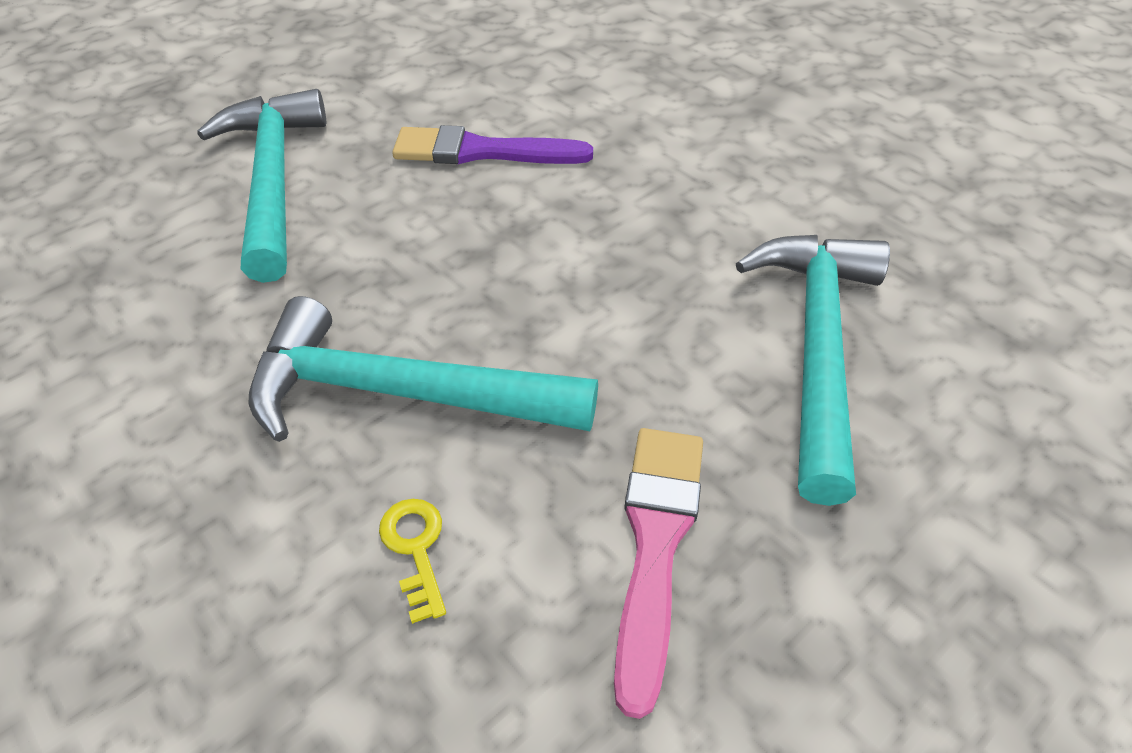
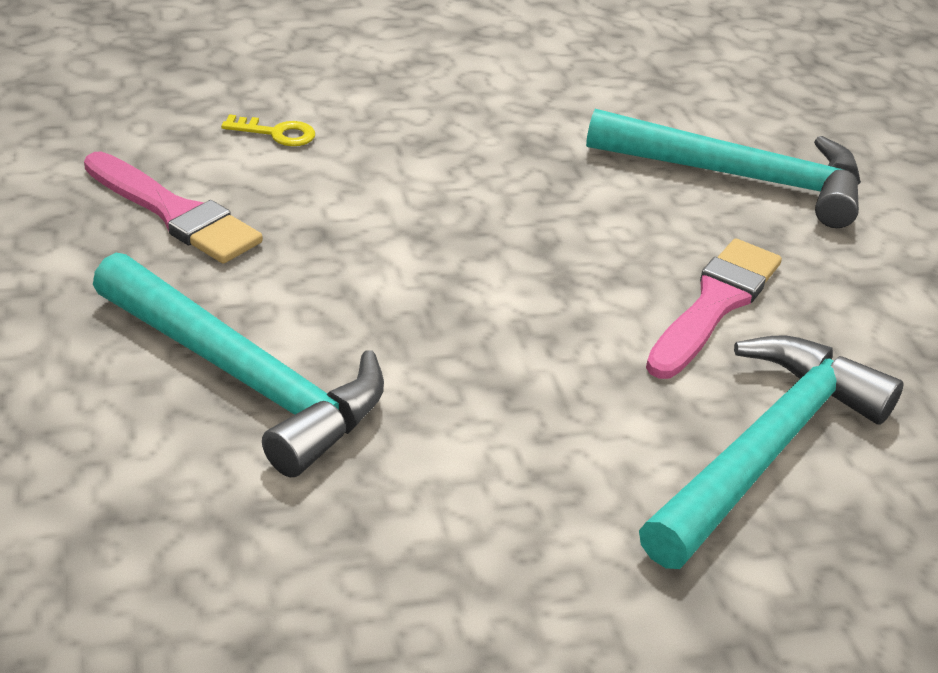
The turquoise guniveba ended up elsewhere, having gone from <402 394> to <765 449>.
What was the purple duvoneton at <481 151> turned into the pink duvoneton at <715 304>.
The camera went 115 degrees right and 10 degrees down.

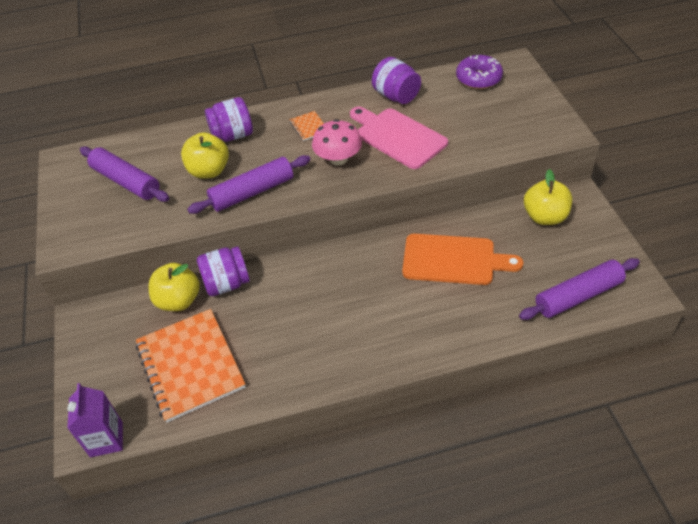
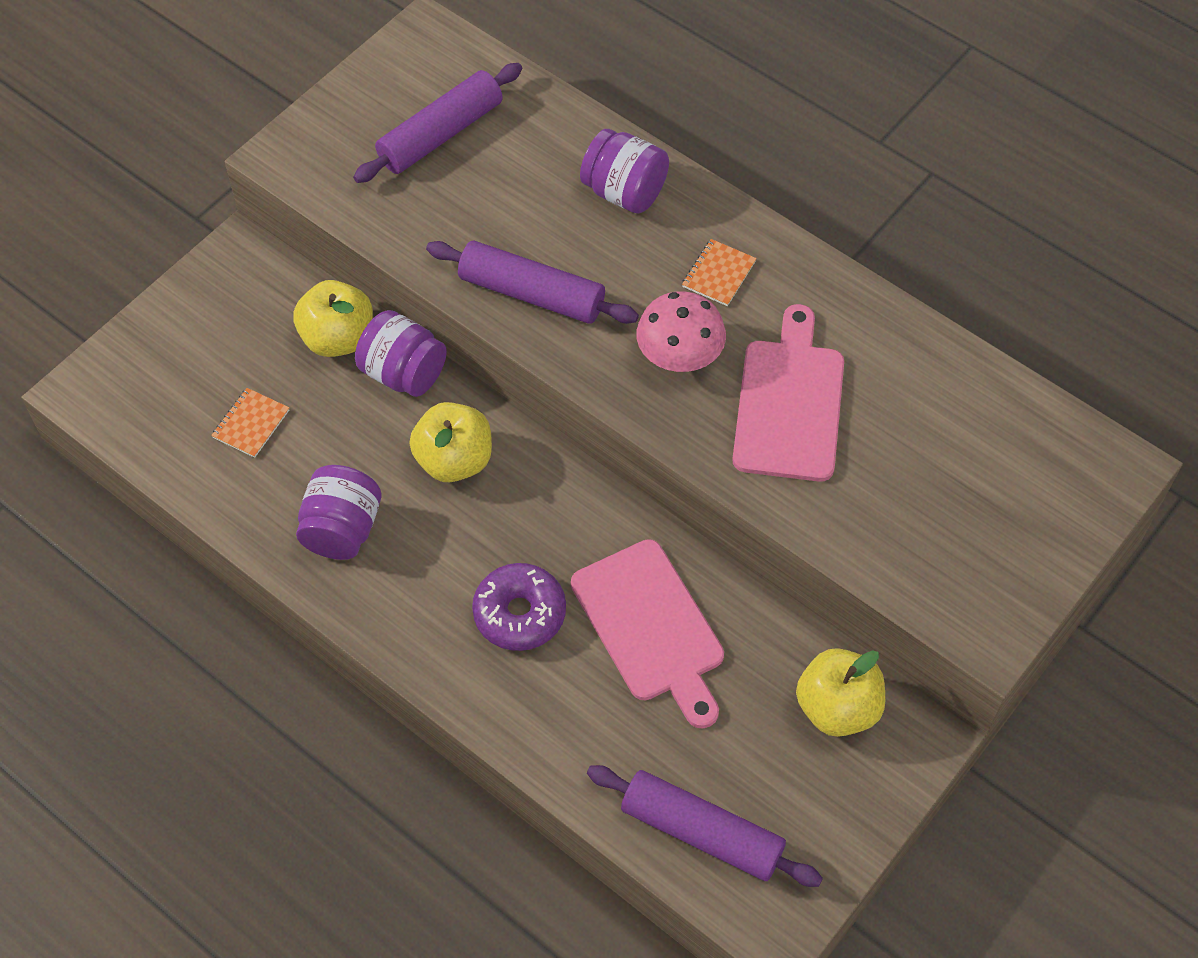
The second view lost the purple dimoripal at <106 439>.
The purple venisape at <126 181> ended up facing another way, 45 degrees clockwise from before.
The size of the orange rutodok at <190 366> changed by a factor of 0.41.
The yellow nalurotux ended up elsewhere, having gone from <209 171> to <454 460>.
The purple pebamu ended up elsewhere, having gone from <396 96> to <342 529>.
What was the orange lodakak at <453 260> turned into the pink lodakak at <651 627>.
The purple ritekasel ended up elsewhere, having gone from <478 79> to <519 613>.
The camera went 50 degrees right and 10 degrees up.

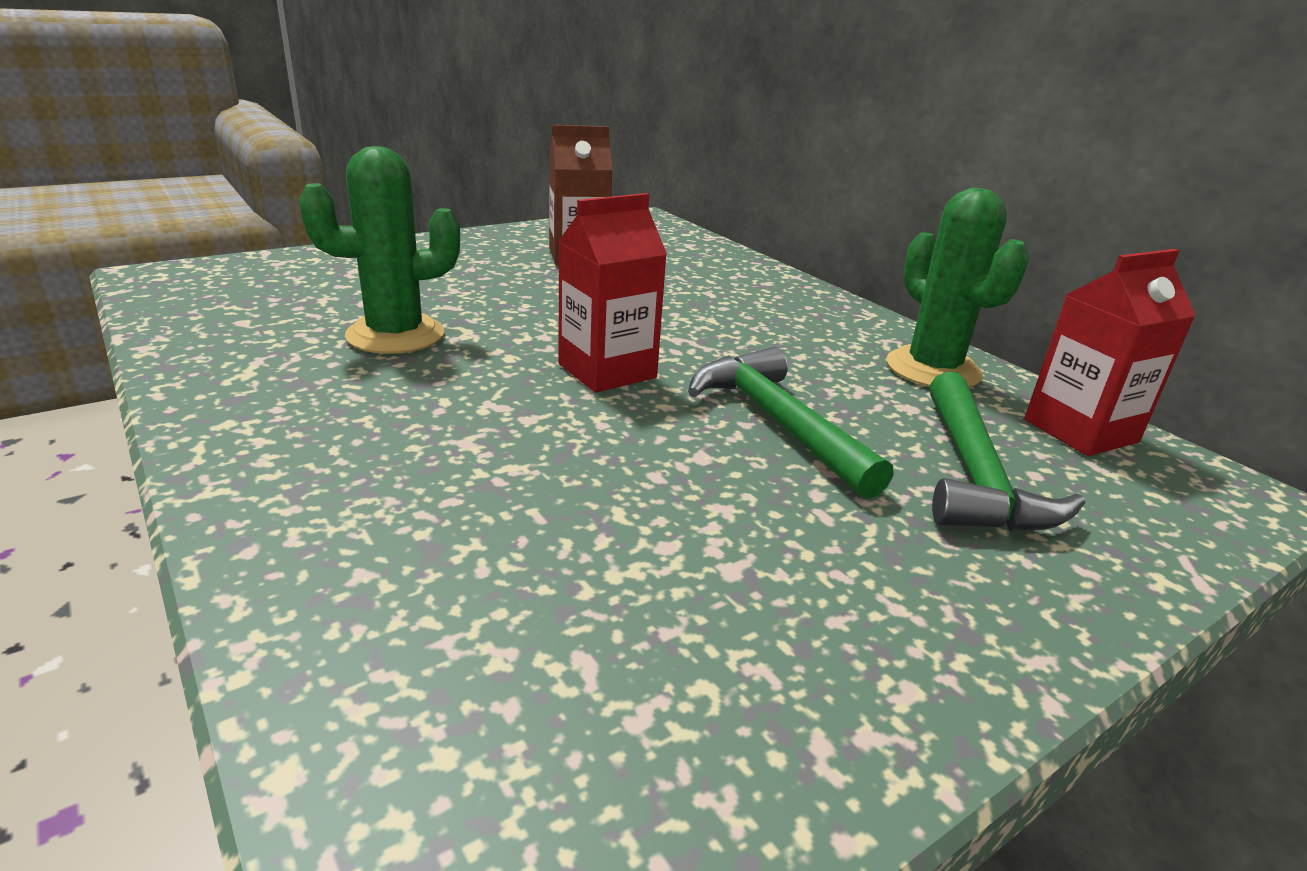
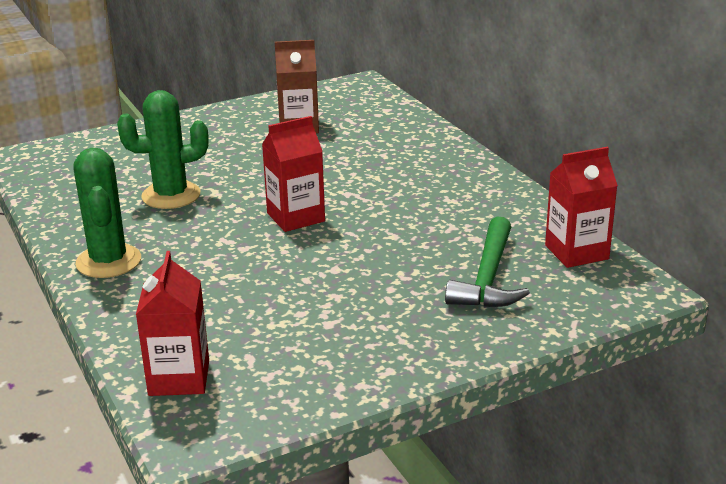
The second view lost the green guniveba at <777 423>.
The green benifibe ended up elsewhere, having gone from <933 369> to <108 261>.
The second view gained the red dimoripal at <179 378>.
The camera went 10 degrees right and 0 degrees up.

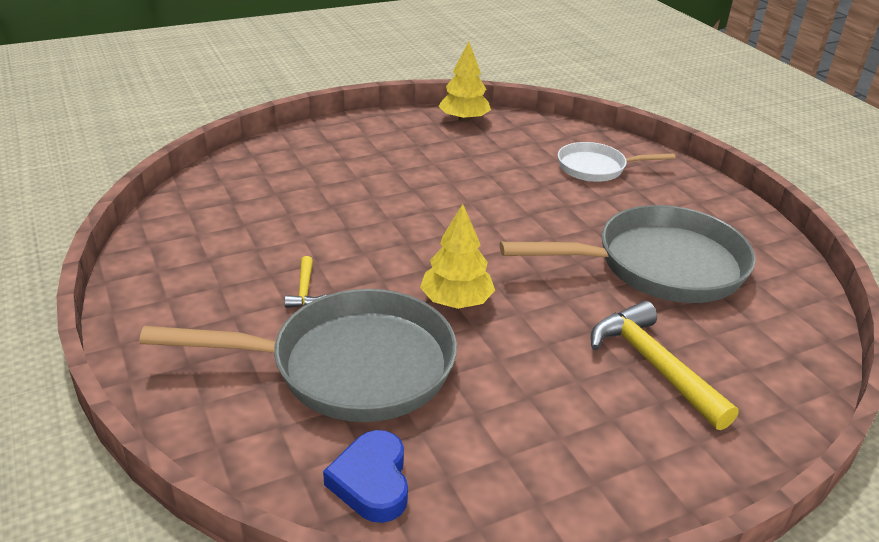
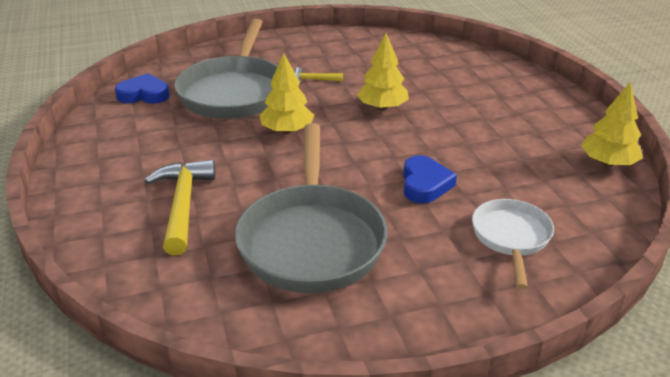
The yellow guniveba at <654 365> ended up facing another way, 75 degrees counterclockwise from before.
The second view gained the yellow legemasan at <382 107>.
The second view gained the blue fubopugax at <425 184>.
The camera went 100 degrees right and 0 degrees up.

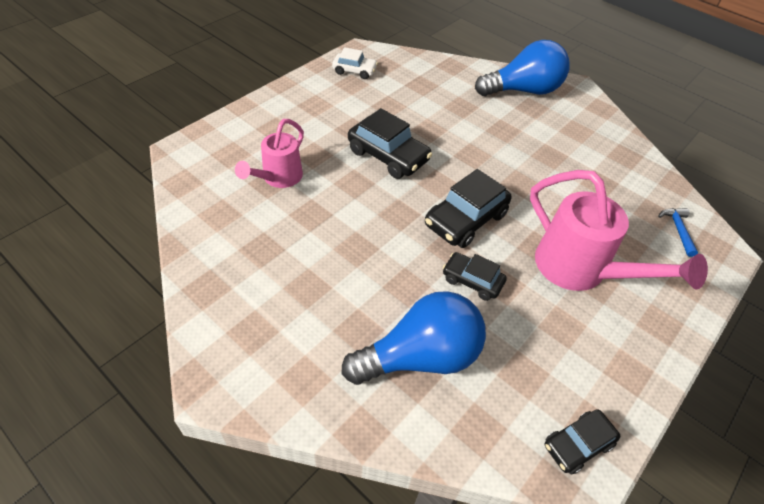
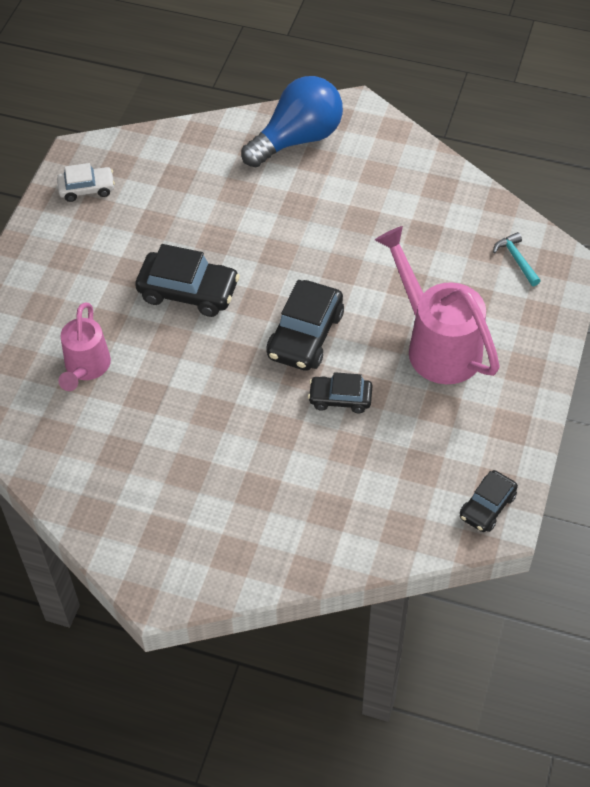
The second view lost the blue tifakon at <420 357>.
The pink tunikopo at <580 270> ended up facing another way, 150 degrees counterclockwise from before.
What was the blue guniveba at <678 230> turned into the turquoise guniveba at <516 259>.
The camera went 20 degrees left and 5 degrees up.

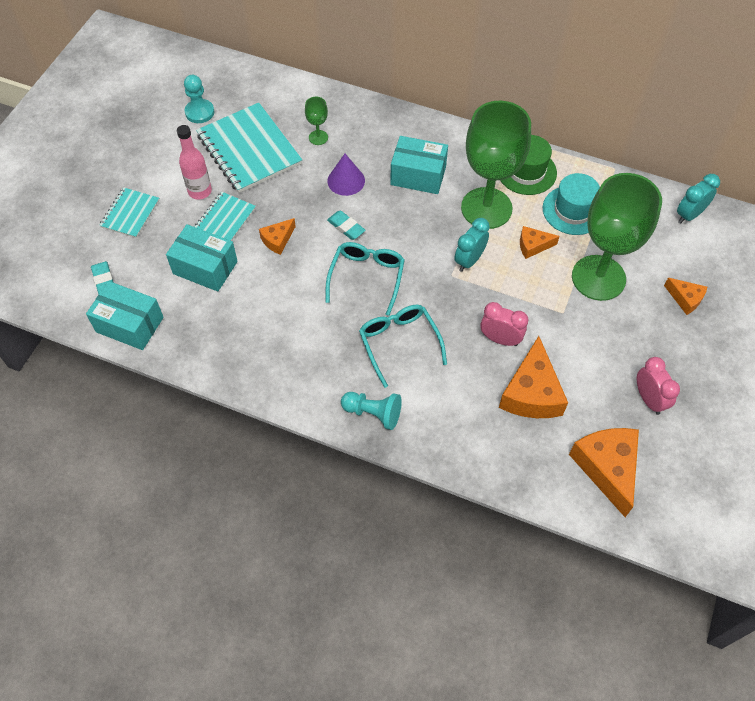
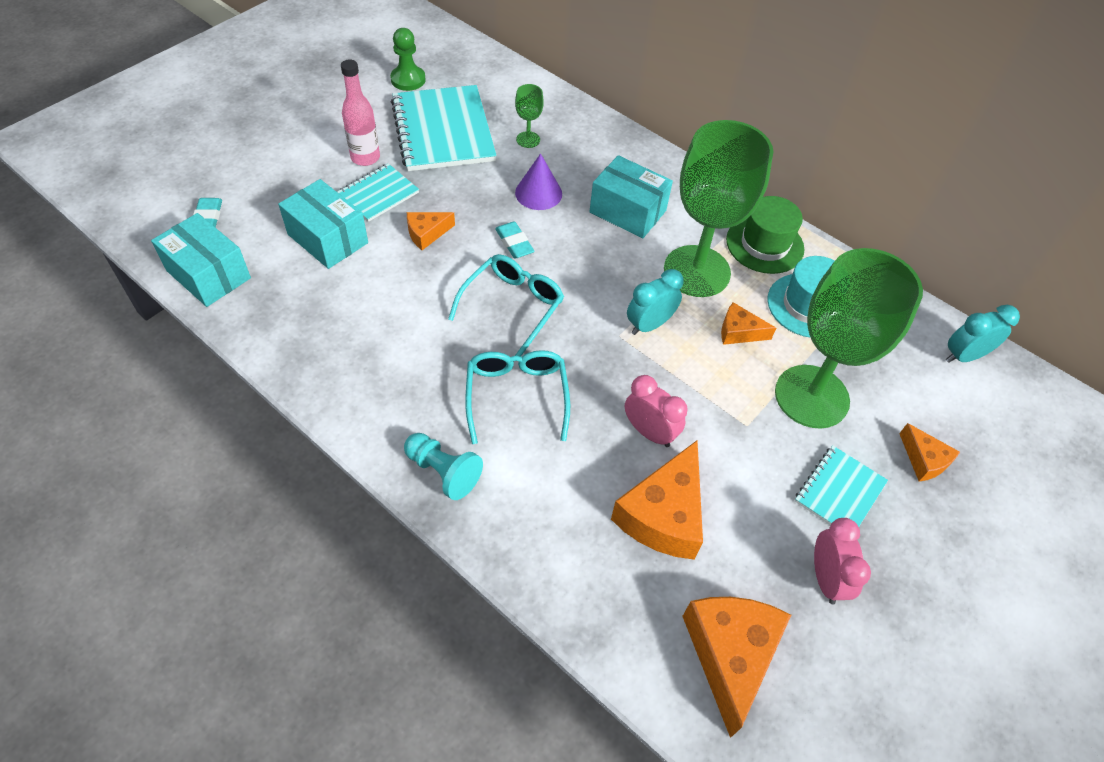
The turquoise rutodok ended up elsewhere, having gone from <130 214> to <839 492>.
What was the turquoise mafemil at <199 112> turned into the green mafemil at <408 79>.
The camera went 15 degrees right and 5 degrees down.

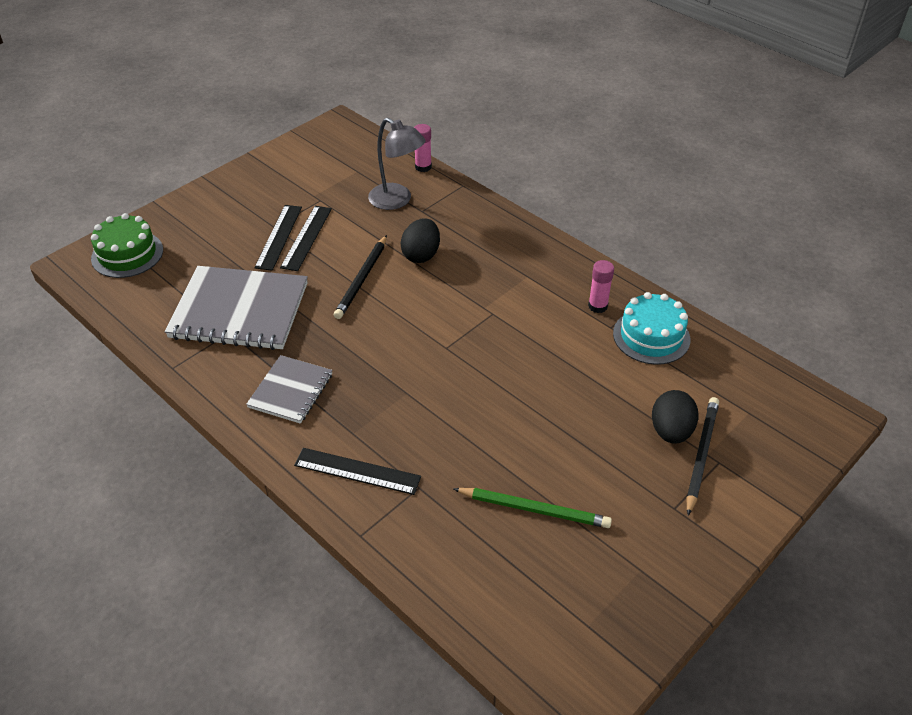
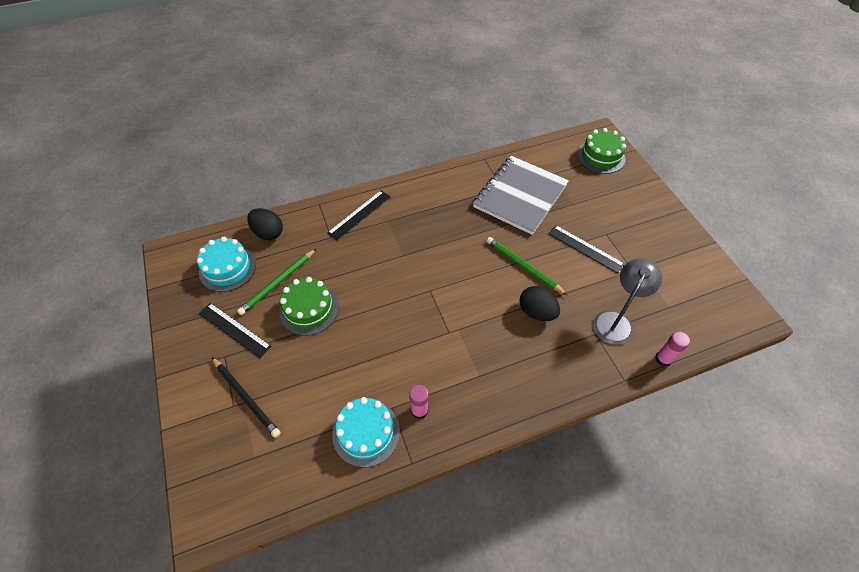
The second view lost the grey rutodok at <291 391>.
The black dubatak ended up elsewhere, having gone from <278 237> to <234 329>.
What was the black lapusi at <362 279> turned into the green lapusi at <523 266>.
The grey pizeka at <397 201> ended up facing another way, 150 degrees clockwise from before.
The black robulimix ended up elsewhere, having gone from <671 431> to <268 233>.
The second view gained the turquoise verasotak at <227 268>.
The second view gained the green verasotak at <309 309>.
The camera went 115 degrees right and 10 degrees up.

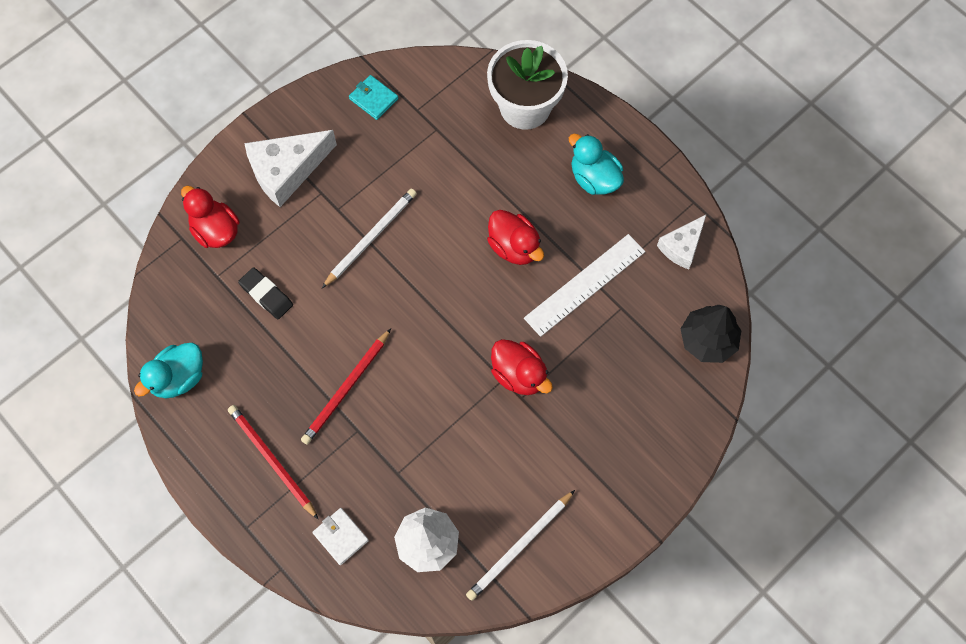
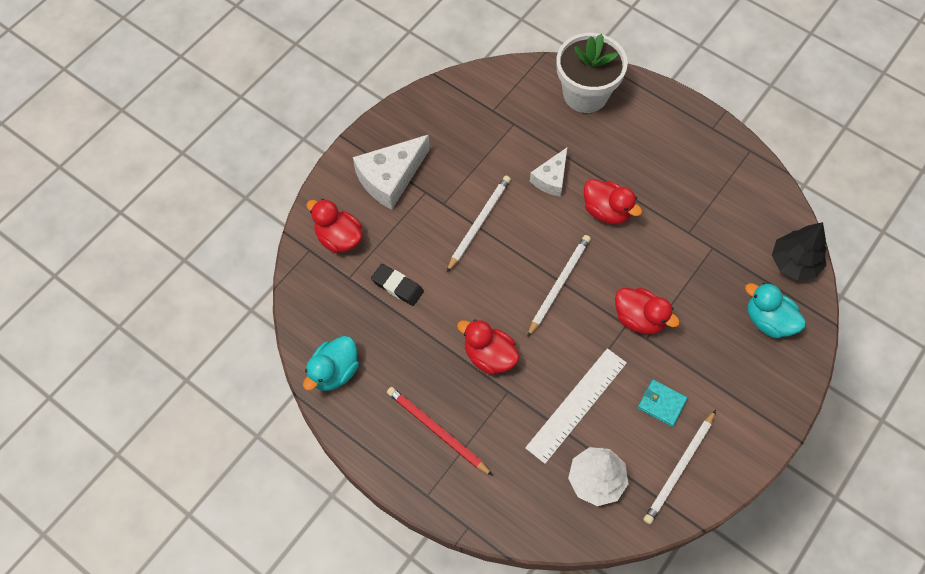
Where the red lapusi stood at <346 388>, the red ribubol came to stand at <489 356>.
The second view lost the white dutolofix at <340 537>.
The turquoise dutolofix ended up elsewhere, having gone from <373 99> to <661 404>.
The white dubatak ended up elsewhere, having gone from <584 284> to <576 404>.
The turquoise ribubol ended up elsewhere, having gone from <594 178> to <768 321>.
The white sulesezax ended up elsewhere, having gone from <682 246> to <551 178>.
The second view gained the white lapusi at <559 284>.
The camera went 10 degrees left and 5 degrees down.

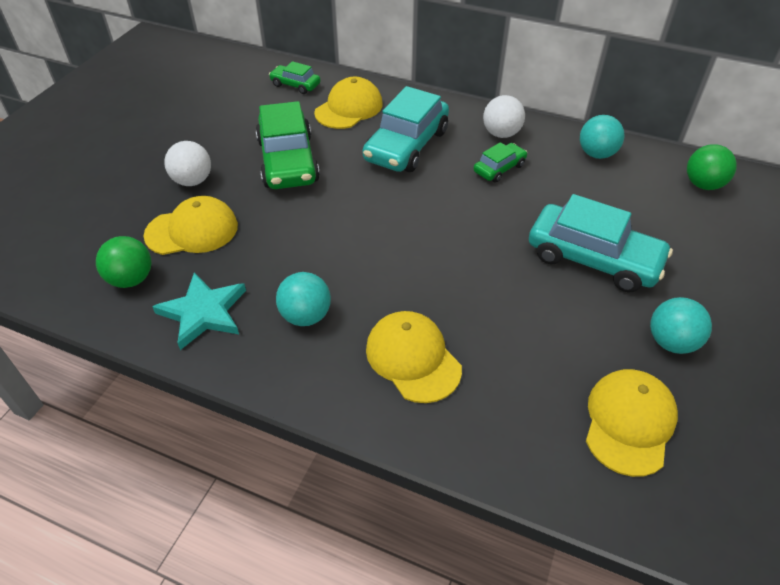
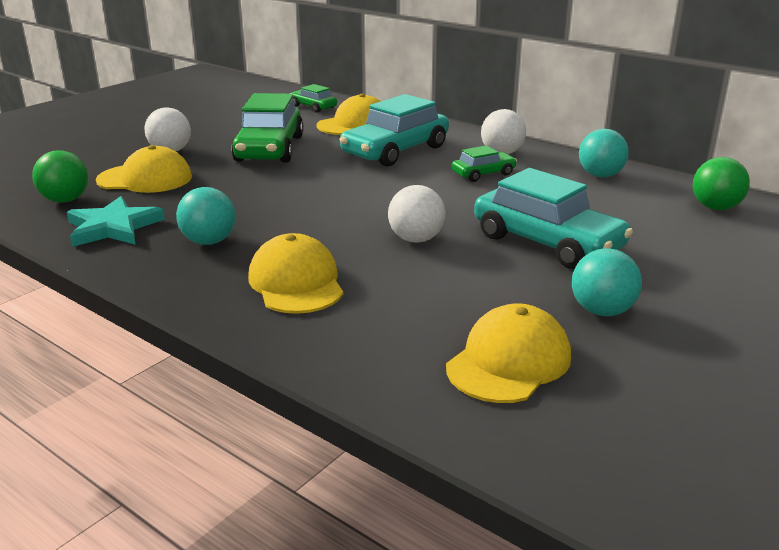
The second view gained the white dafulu at <416 239>.
The camera went 15 degrees right and 20 degrees down.

